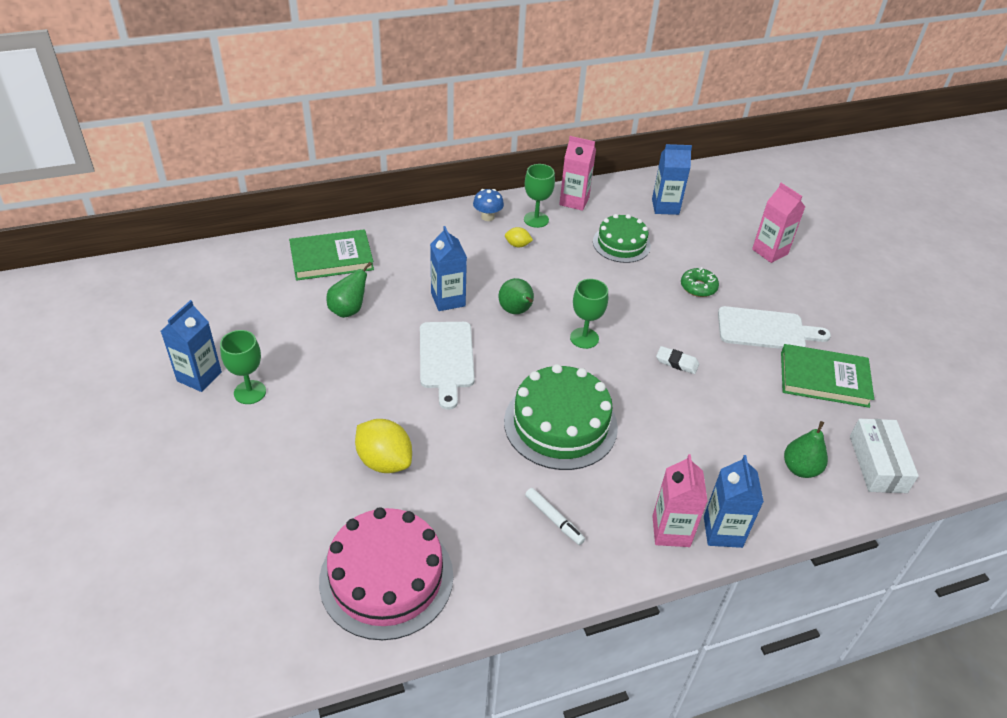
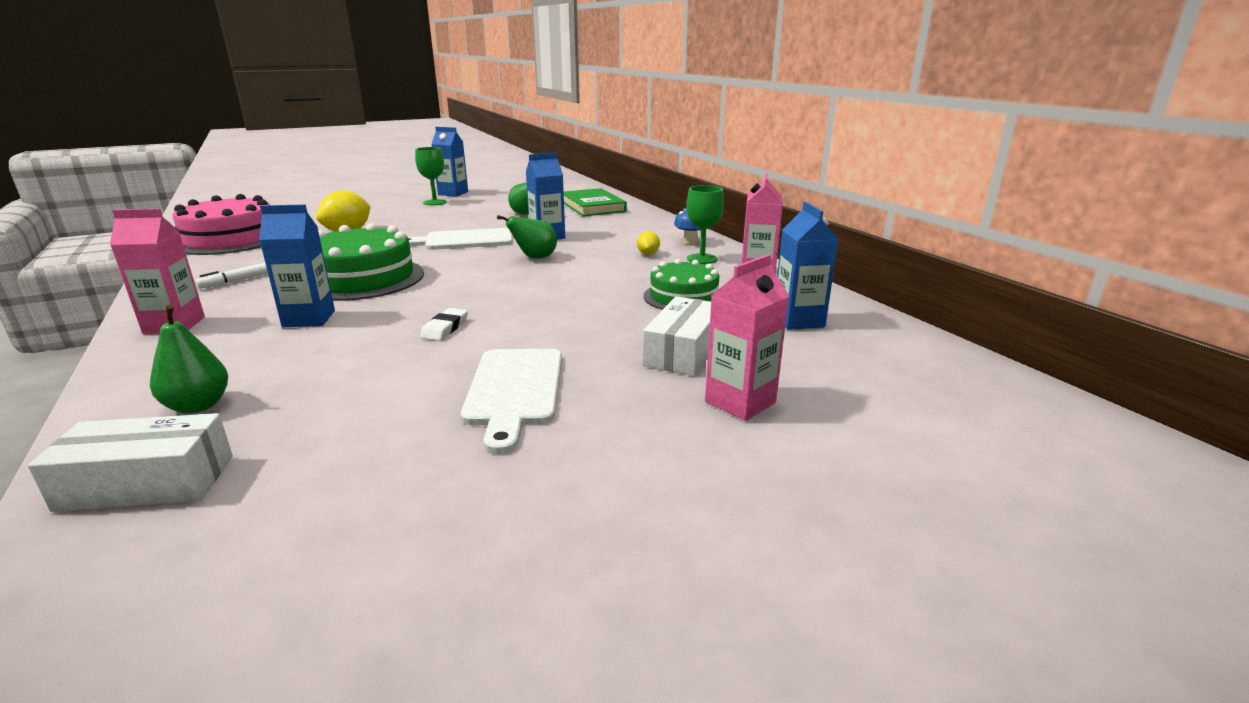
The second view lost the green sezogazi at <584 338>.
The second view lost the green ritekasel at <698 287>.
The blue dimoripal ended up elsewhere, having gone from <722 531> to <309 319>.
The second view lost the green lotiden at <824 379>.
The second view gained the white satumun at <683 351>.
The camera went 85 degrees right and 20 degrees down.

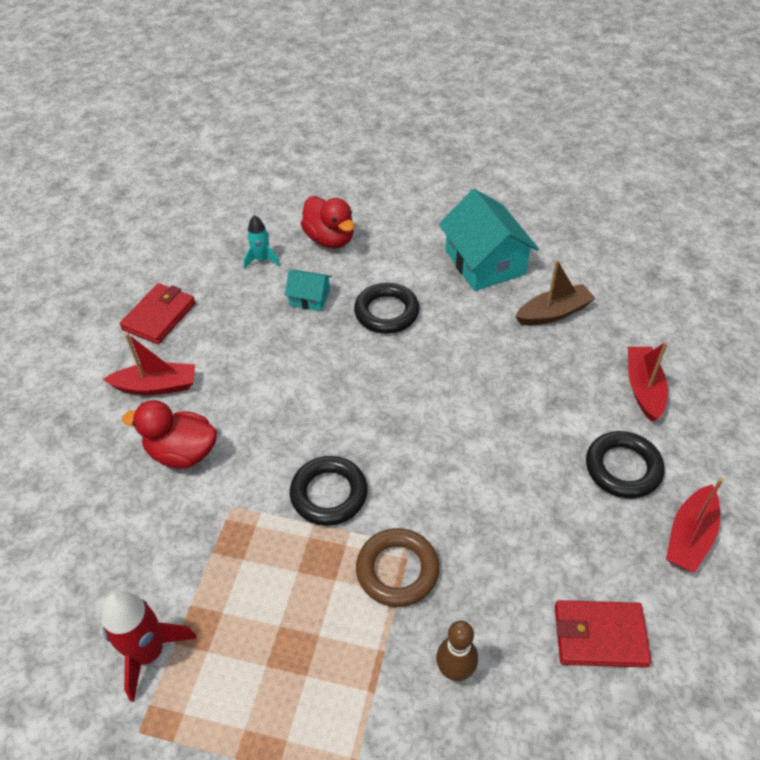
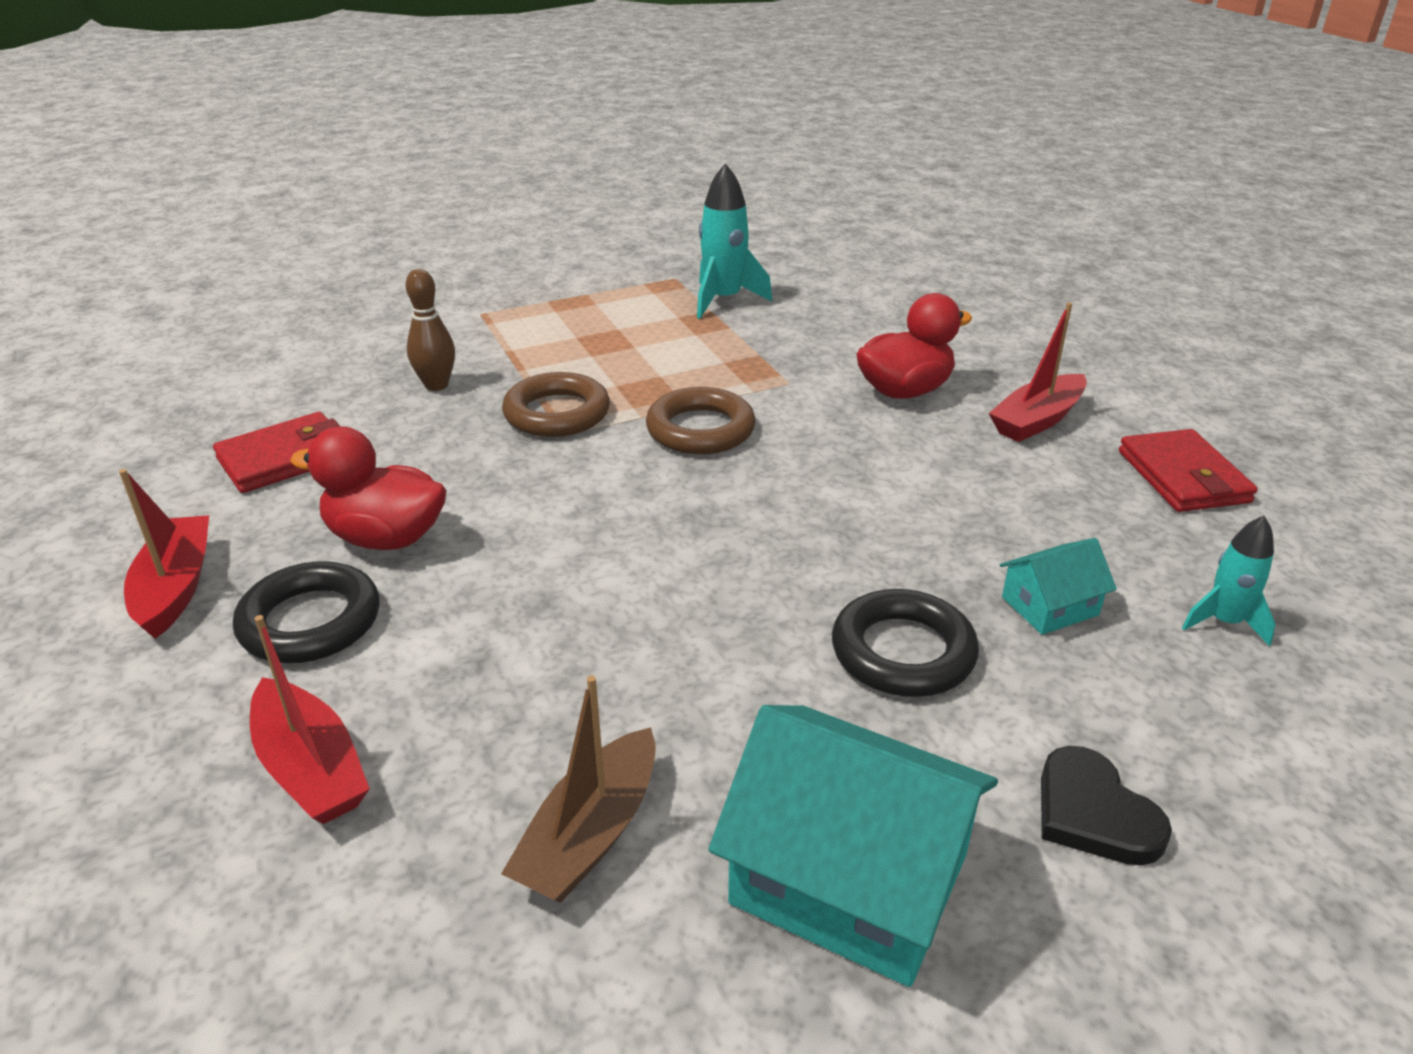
What was the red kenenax at <149 653> turned into the turquoise kenenax at <723 300>.
What was the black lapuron at <329 494> turned into the brown lapuron at <700 430>.
The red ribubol ended up elsewhere, having gone from <330 239> to <386 538>.
The second view gained the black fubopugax at <1093 813>.
The camera went 140 degrees right and 15 degrees down.

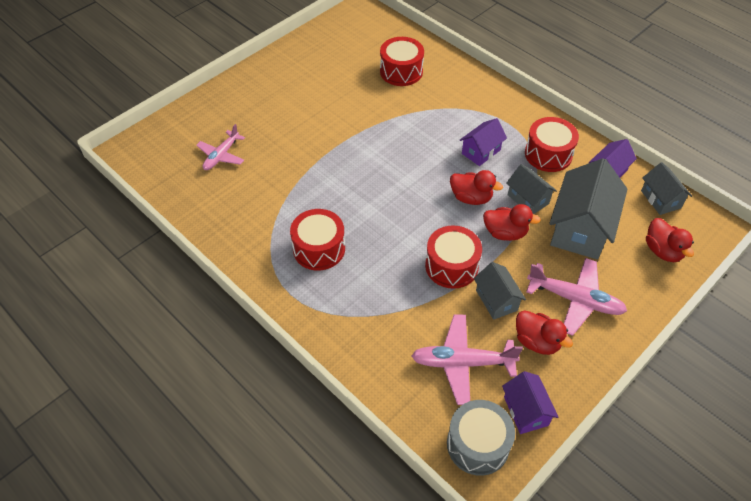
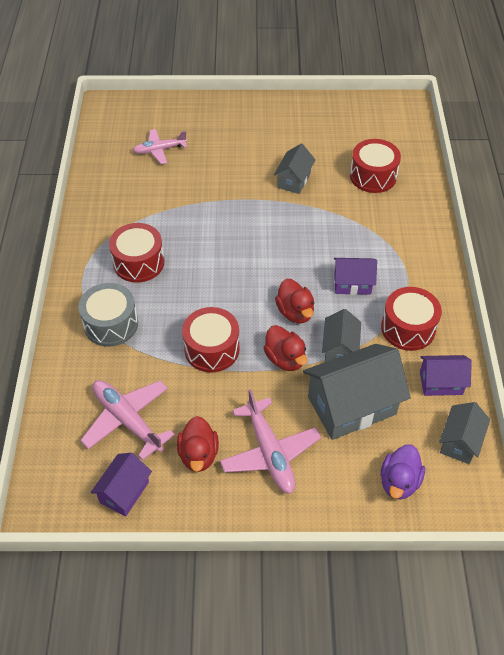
The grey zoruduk ended up elsewhere, having gone from <478 444> to <111 324>.
The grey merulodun ended up elsewhere, having gone from <496 300> to <294 180>.
What was the red ribubol at <662 251> turned into the purple ribubol at <399 482>.
The camera went 45 degrees right and 0 degrees up.

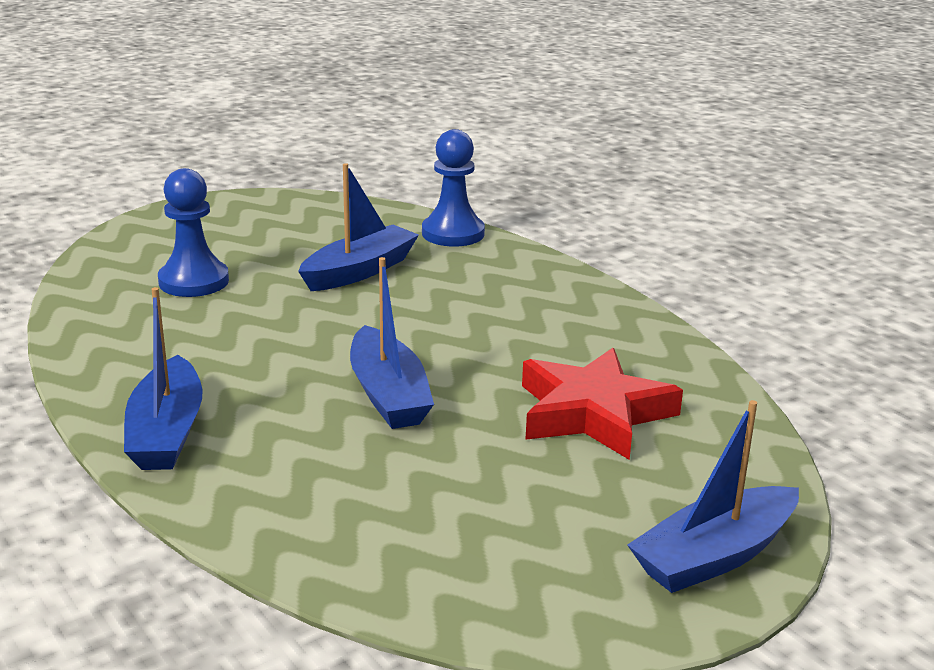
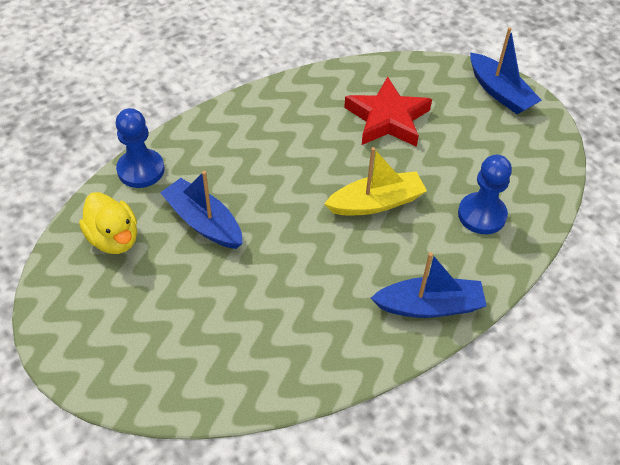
The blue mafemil ended up elsewhere, having gone from <194 281> to <482 215>.
What was the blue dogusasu at <388 395> turned into the yellow dogusasu at <376 202>.
The second view gained the yellow ribubol at <114 238>.
The camera went 90 degrees left and 25 degrees up.

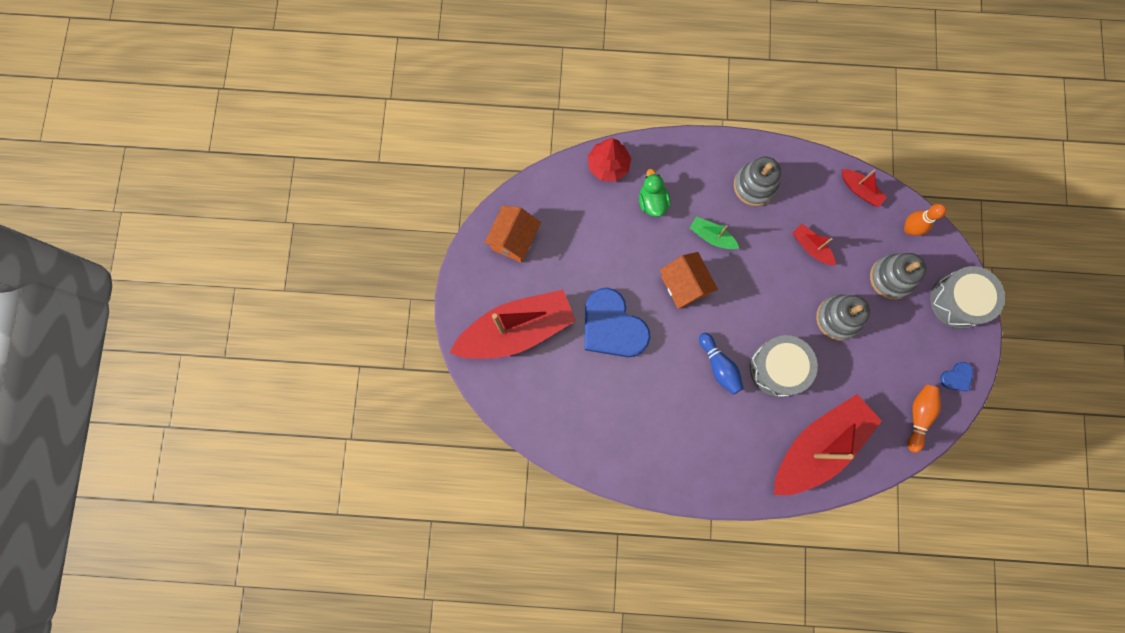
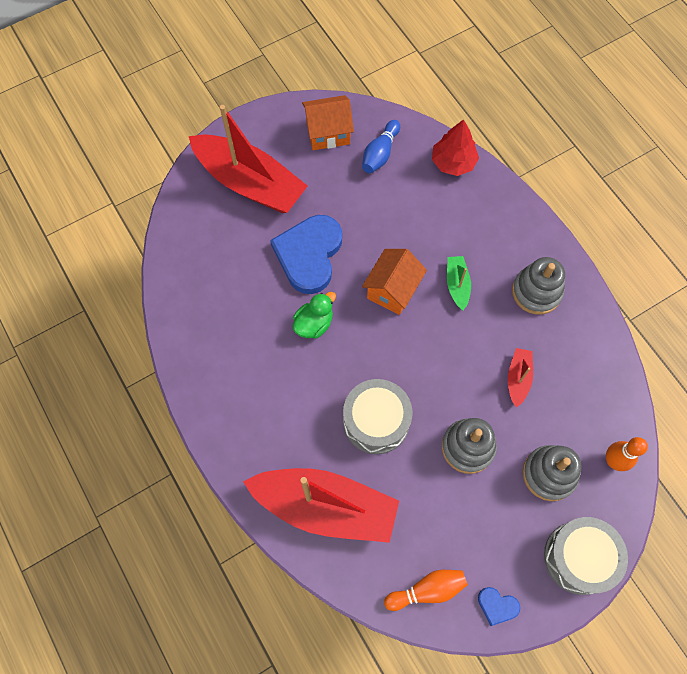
The green ribubol ended up elsewhere, having gone from <652 202> to <314 324>.
The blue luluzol ended up elsewhere, having gone from <719 366> to <380 153>.
The second view lost the red dogusasu at <860 190>.
The camera went 55 degrees right and 10 degrees down.

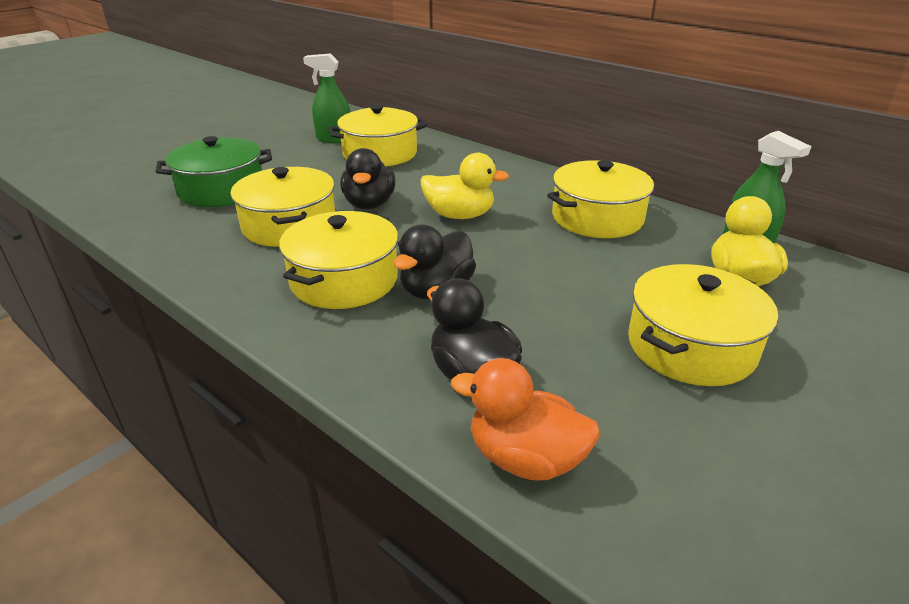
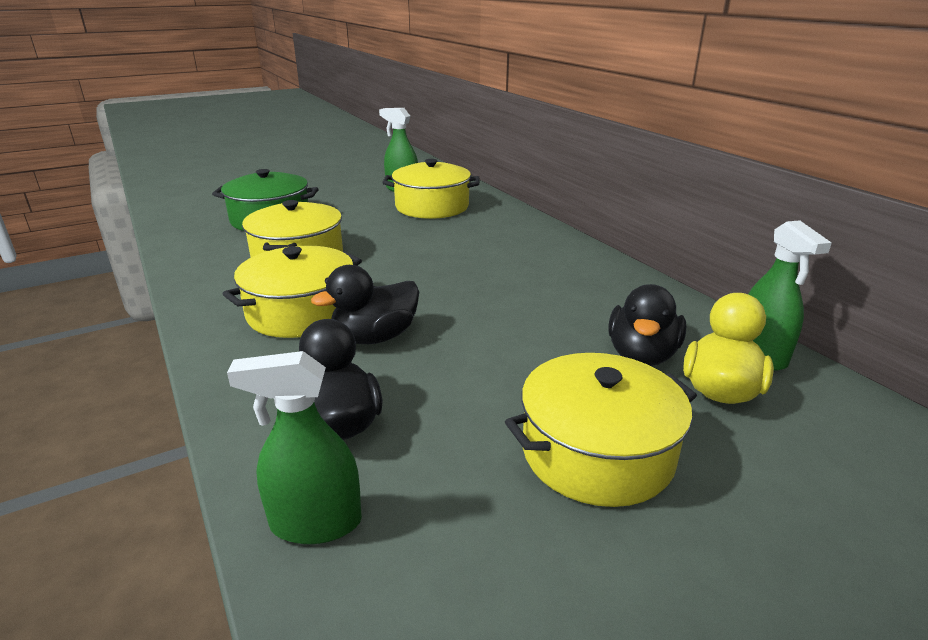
The black ribubol ended up elsewhere, having gone from <369 204> to <642 355>.
The second view lost the yellow ribubol at <460 215>.
Where the orange ribubol stood at <525 458>, the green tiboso came to stand at <315 523>.
The second view lost the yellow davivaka at <597 218>.
The camera went 20 degrees right and 5 degrees down.

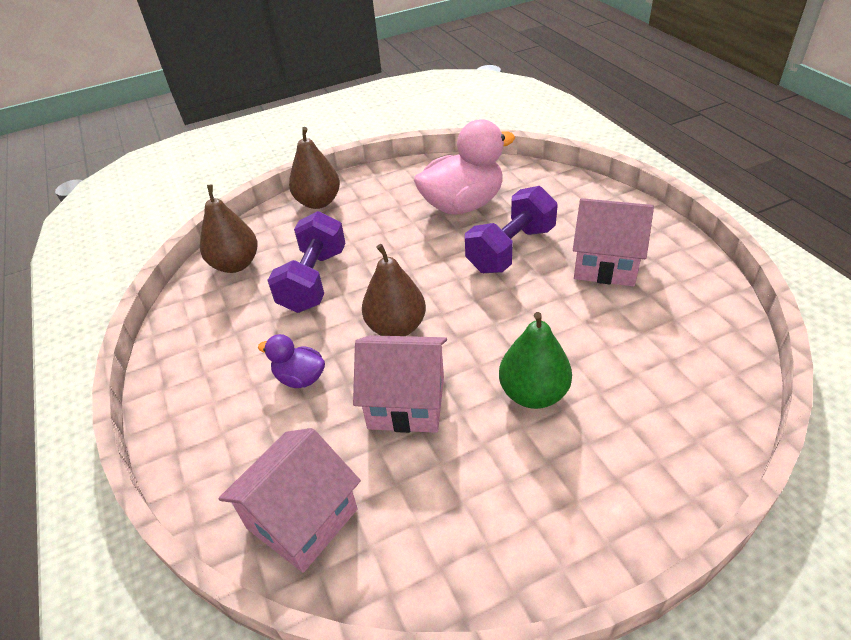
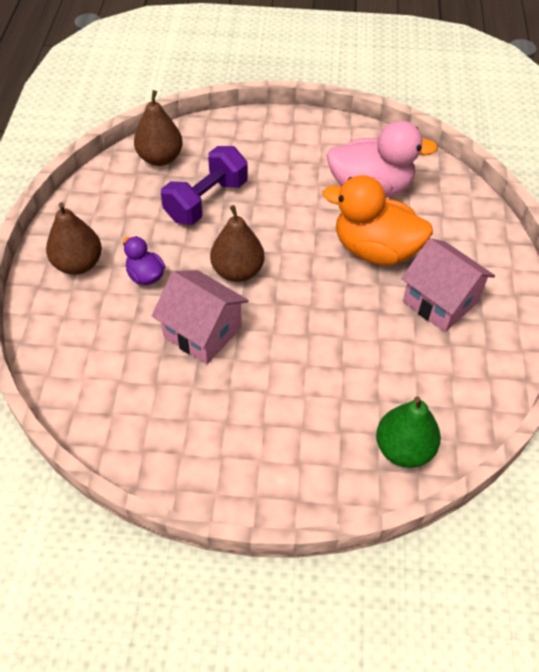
The second view lost the pink merulodun at <302 518>.
The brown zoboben ended up elsewhere, having gone from <318 202> to <78 264>.
Where the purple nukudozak stood at <511 249>, the orange ribubol came to stand at <375 250>.
The green zoboben ended up elsewhere, having gone from <533 393> to <403 449>.
The camera went 25 degrees right and 10 degrees up.

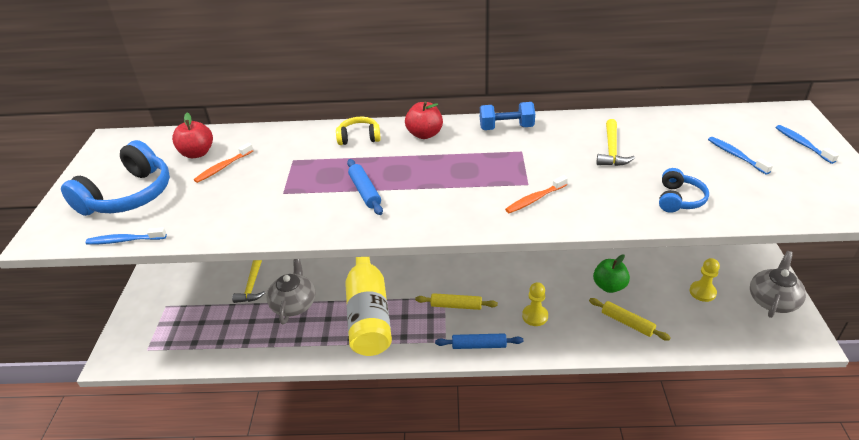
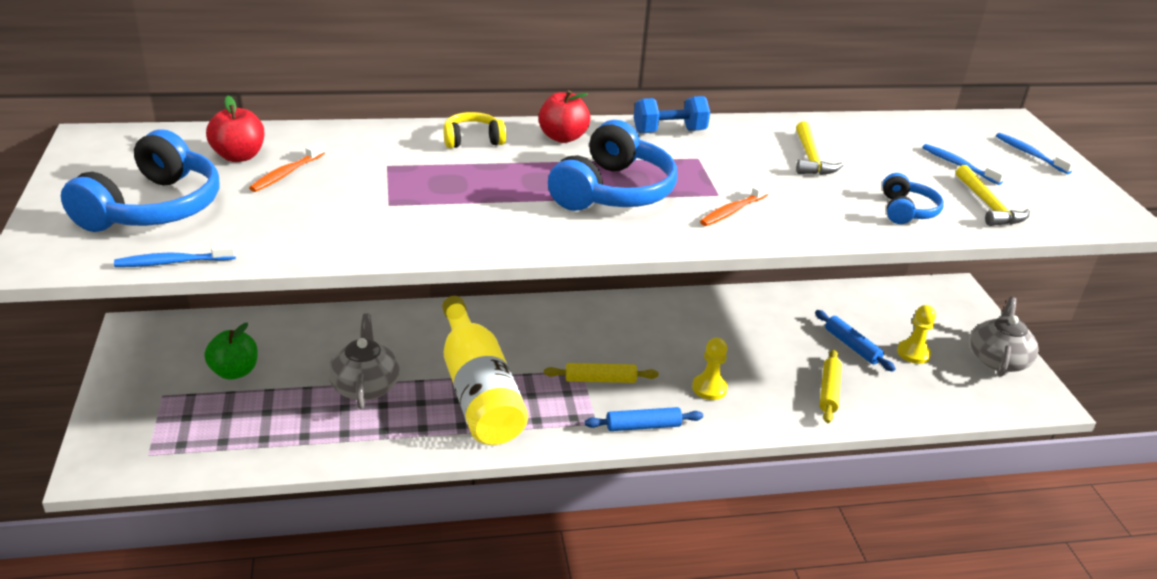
The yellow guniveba ended up elsewhere, having gone from <252 284> to <988 205>.
The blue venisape ended up elsewhere, having gone from <365 191> to <852 346>.
The yellow venisape at <627 323> ended up facing another way, 75 degrees clockwise from before.
The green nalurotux ended up elsewhere, having gone from <609 286> to <234 372>.
The second view gained the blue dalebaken at <613 191>.
The camera went 15 degrees left and 5 degrees down.

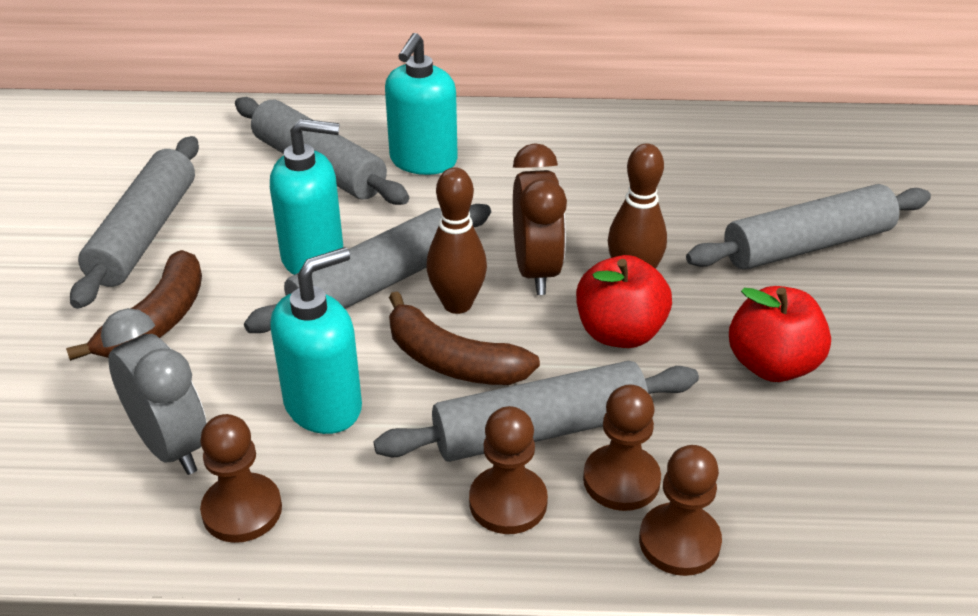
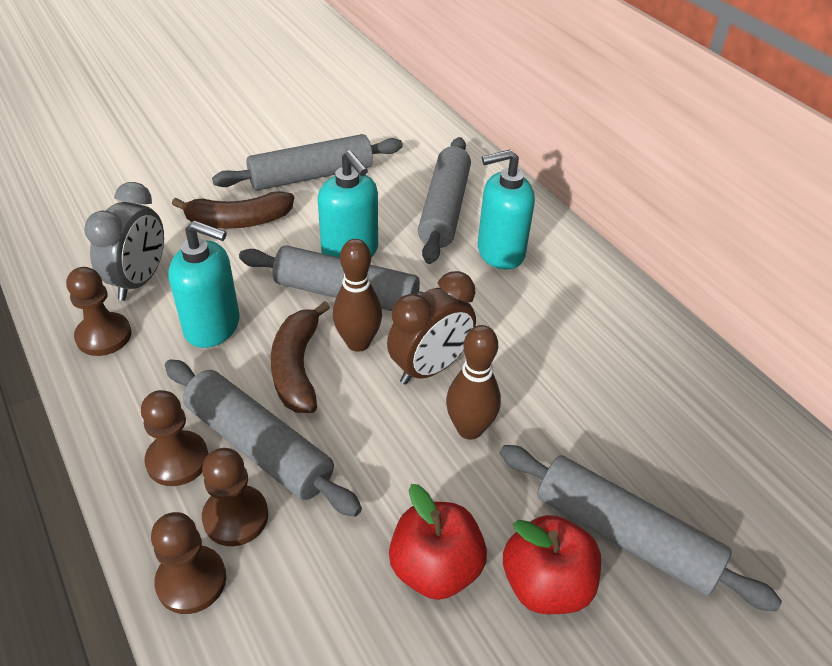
The red nalurotux ended up elsewhere, having gone from <619 333> to <546 584>.
The camera went 55 degrees right and 5 degrees up.

